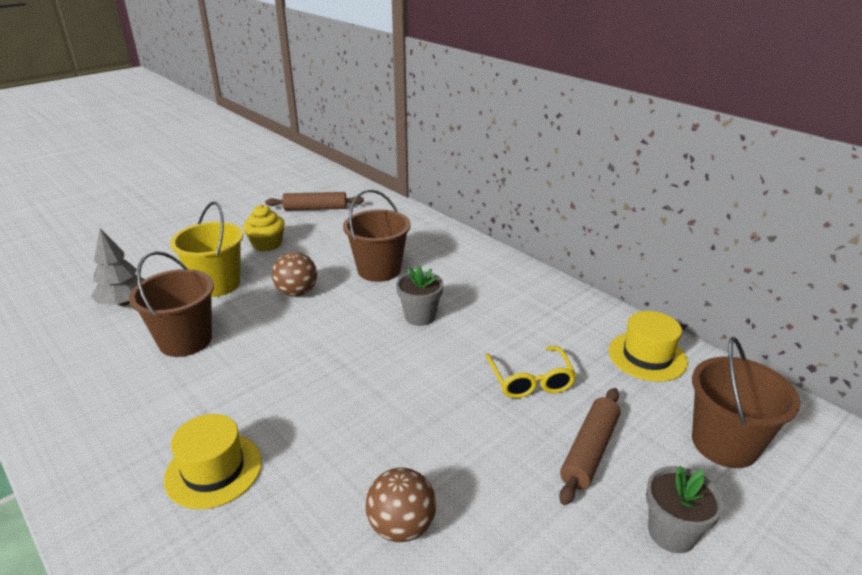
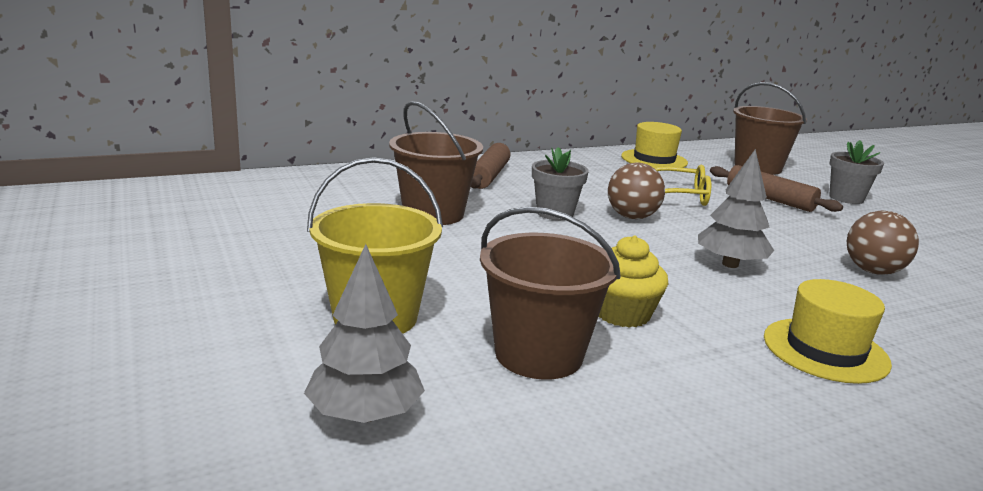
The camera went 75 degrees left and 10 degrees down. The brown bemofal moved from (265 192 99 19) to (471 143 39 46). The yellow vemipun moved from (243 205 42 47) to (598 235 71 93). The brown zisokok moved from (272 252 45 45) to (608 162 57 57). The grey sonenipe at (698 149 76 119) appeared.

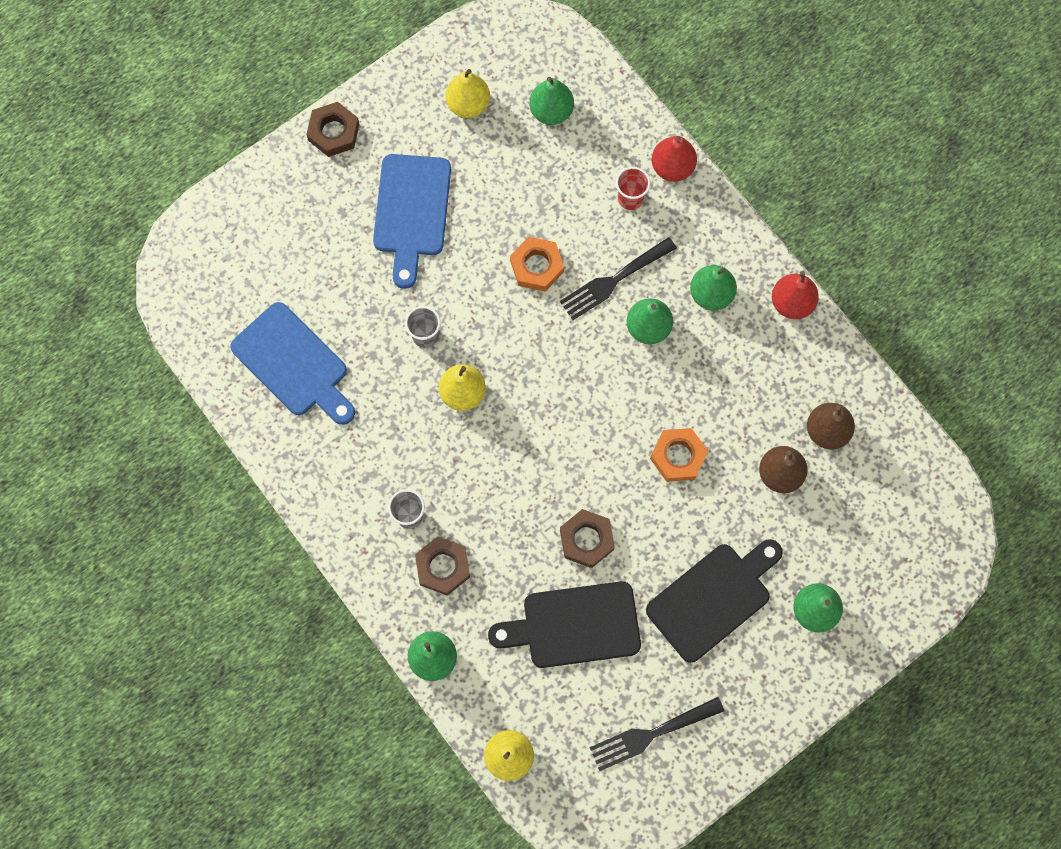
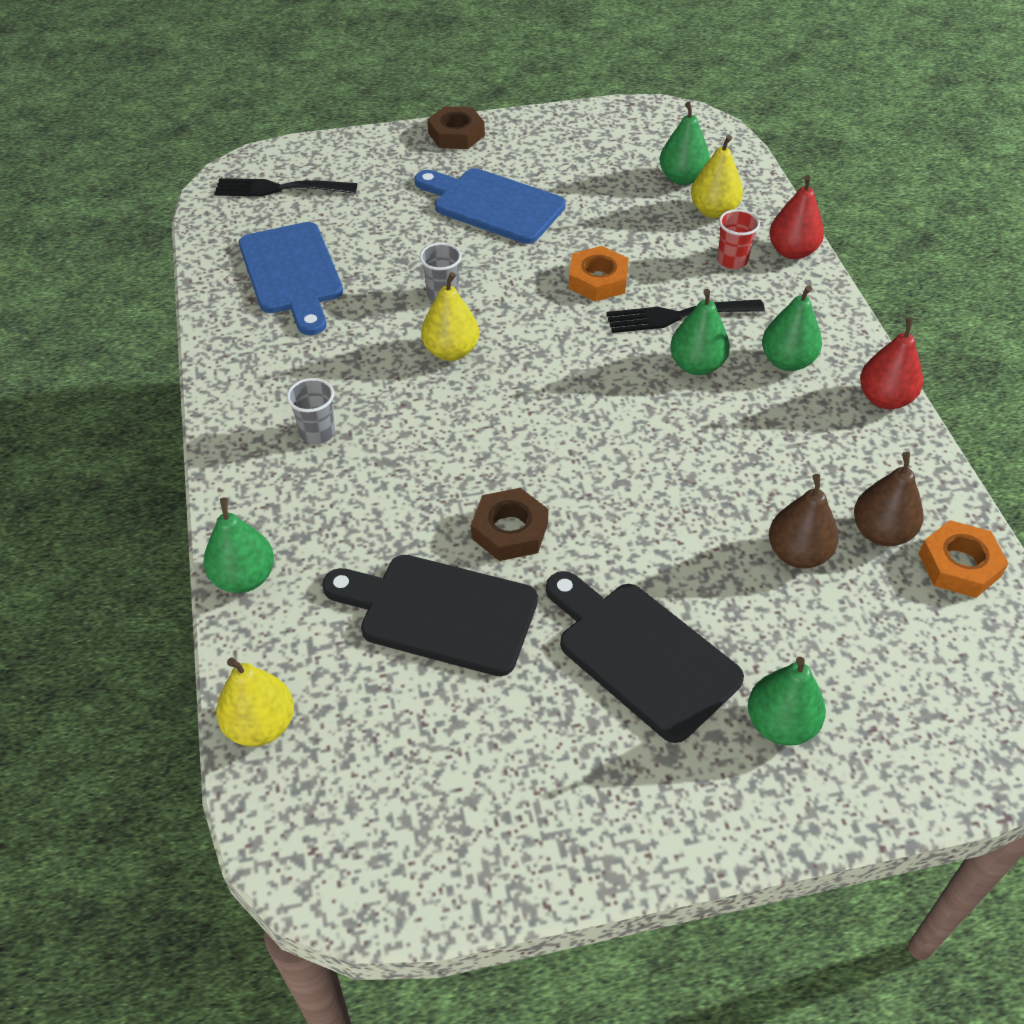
The camera went 25 degrees right and 25 degrees down. The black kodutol moved from (589 697 135 74) to (214 178 143 19). The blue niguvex at (373 154 78 135) turned 90 degrees clockwise. The black niguvex at (646 539 137 124) turned 120 degrees counterclockwise. The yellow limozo moved from (445 69 45 49) to (691 135 52 83). The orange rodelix moved from (650 428 58 54) to (918 520 91 78). The brown rodelix at (415 536 55 60) disappeared.

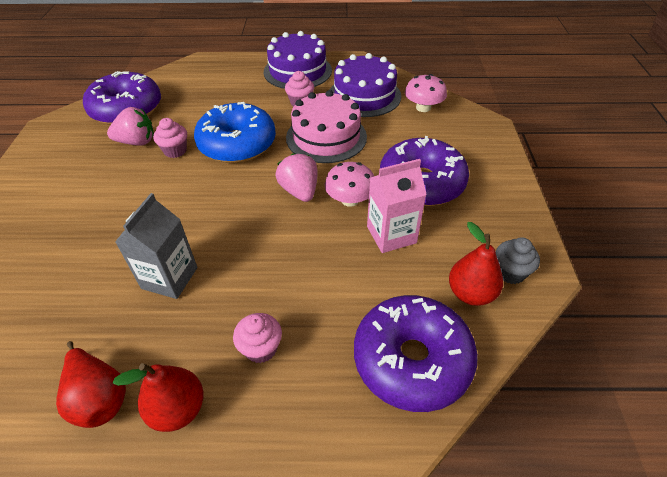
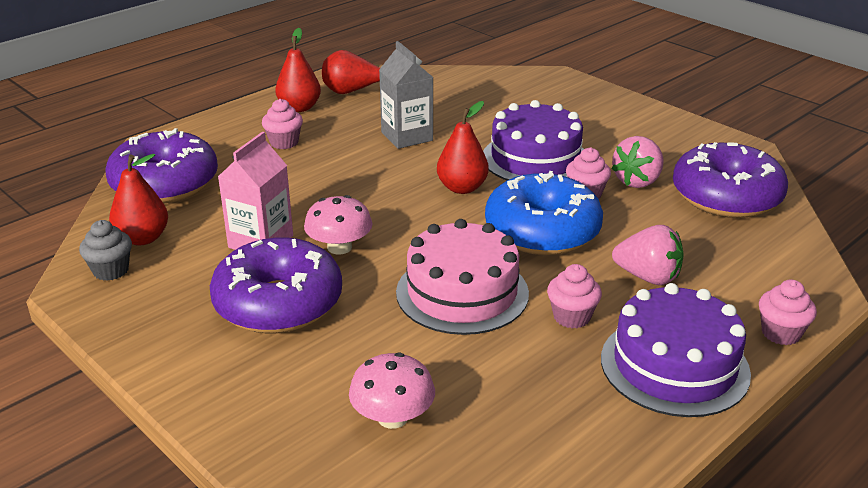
The camera went 135 degrees right and 15 degrees down. The red limozo at (437 101 52 93) appeared. The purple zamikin moved from (330 53 71 64) to (483 100 101 80). The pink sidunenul moved from (276 153 42 49) to (612 225 72 60). The pink vemipun at (759 279 58 66) appeared.

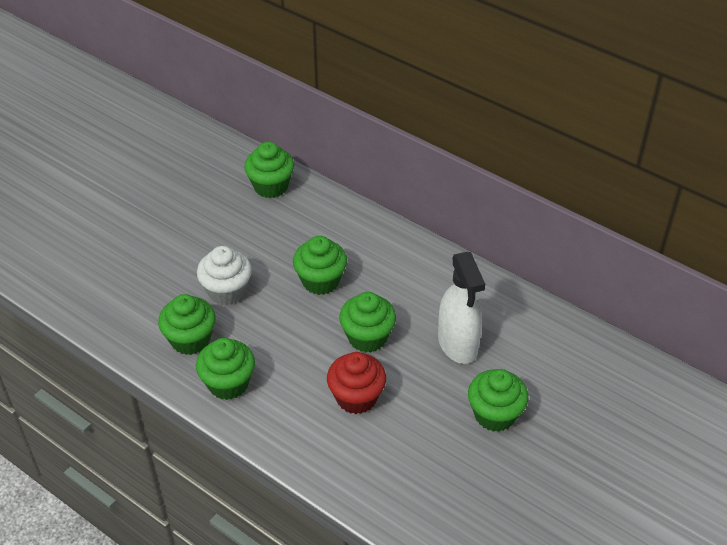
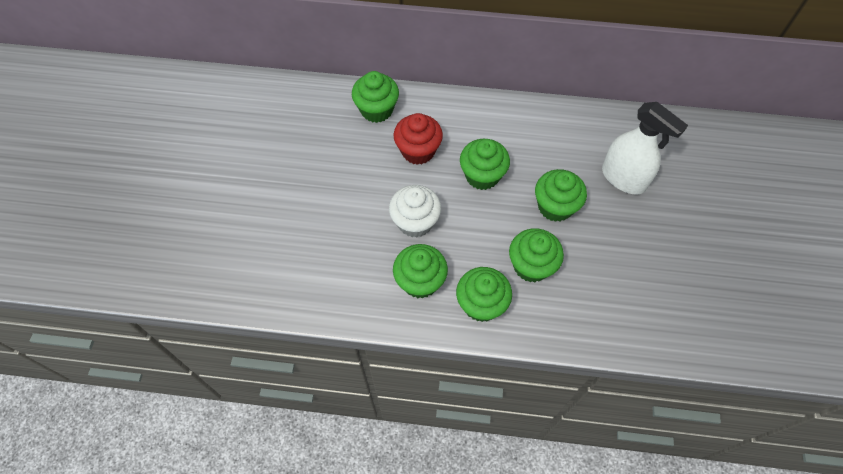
The camera went 30 degrees left and 15 degrees up. The red vemipun moved from (327 352 59 62) to (394 113 49 52). The green vemipun moved from (468 369 60 63) to (509 228 55 54).

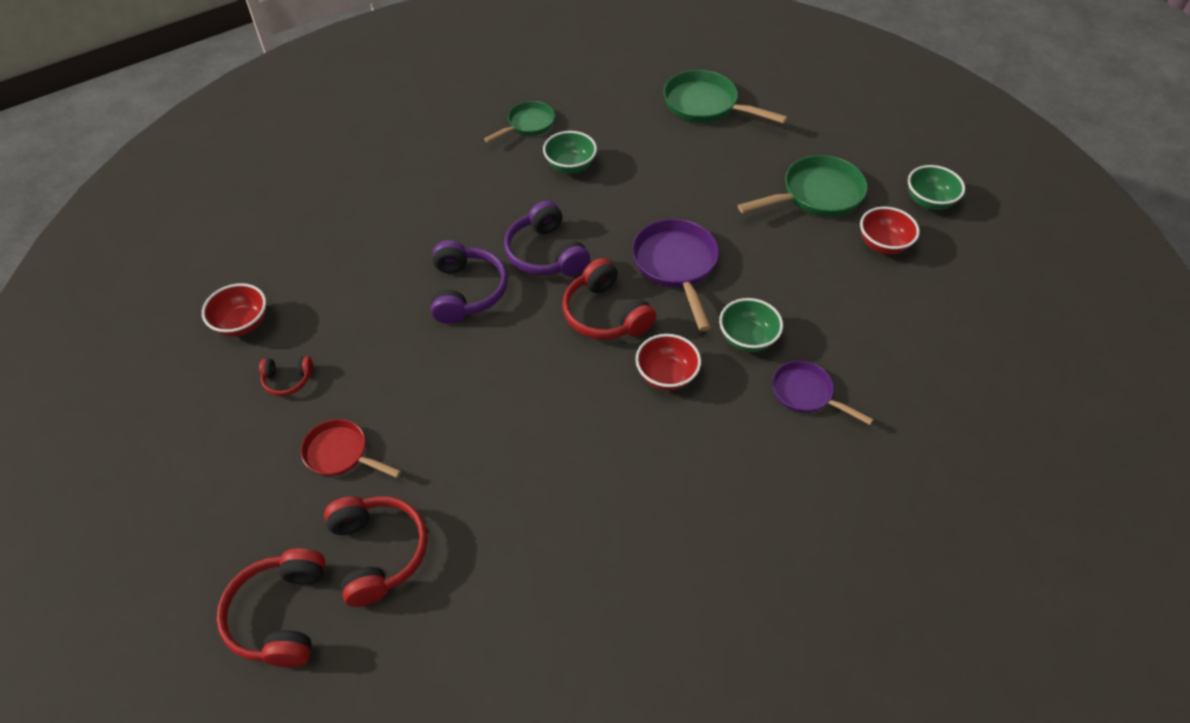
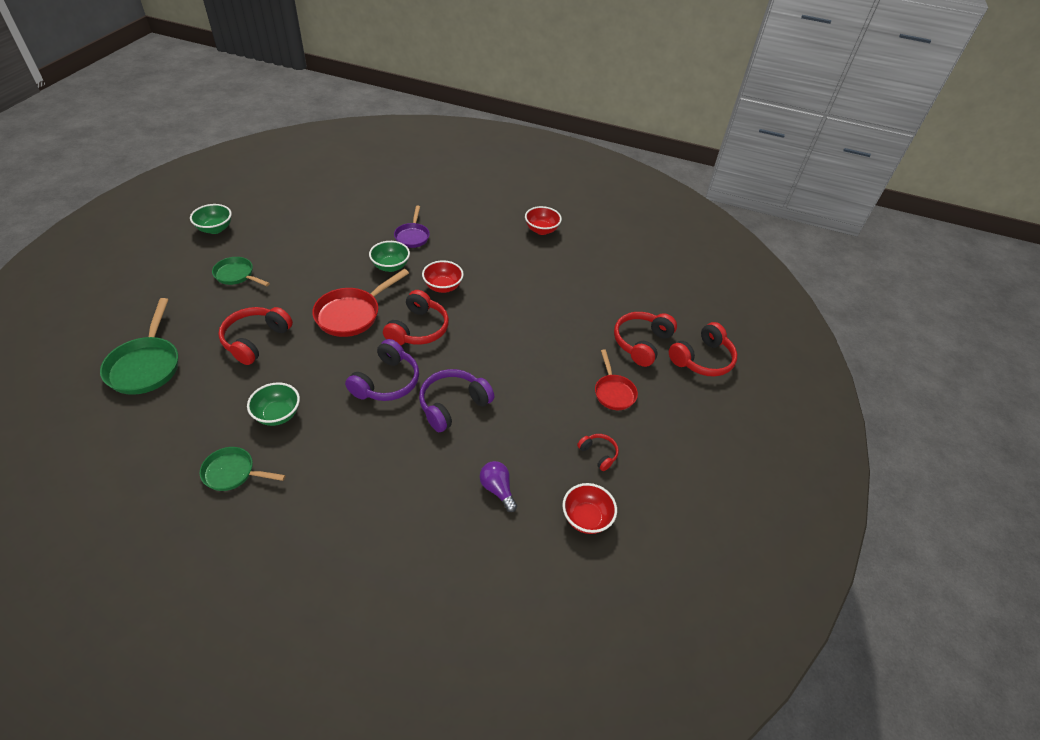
The camera went 130 degrees left and 5 degrees down. The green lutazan at (737 155 131 62) changed to 0.63 times the size. The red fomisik at (218 307 75 58) appeared. The purple lutazan at (632 219 87 112) became the red lutazan at (312 269 97 68). The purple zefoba at (480 461 37 51) appeared. The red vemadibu moved from (860 207 60 47) to (525 206 37 29).

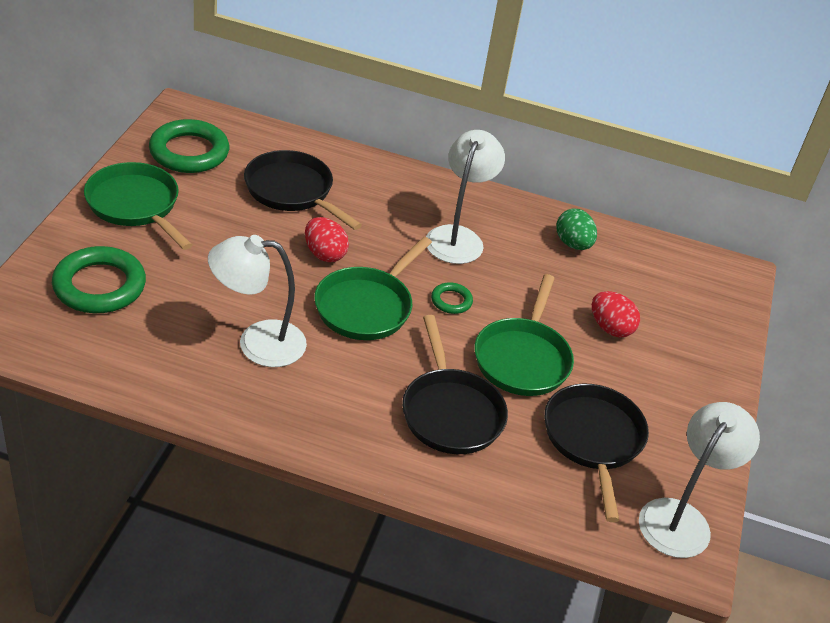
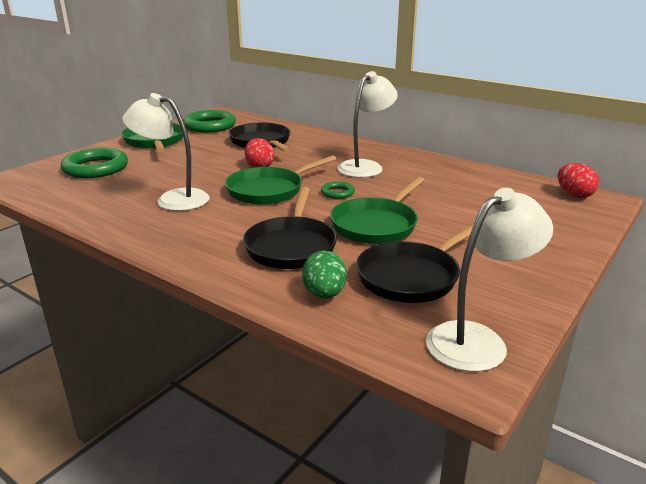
The camera went 25 degrees right and 15 degrees down. The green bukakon moved from (556 209 41 41) to (302 251 45 48). The black lutazan at (544 384 105 138) turned 150 degrees counterclockwise. The red bukakon moved from (592 291 48 47) to (558 163 41 35).

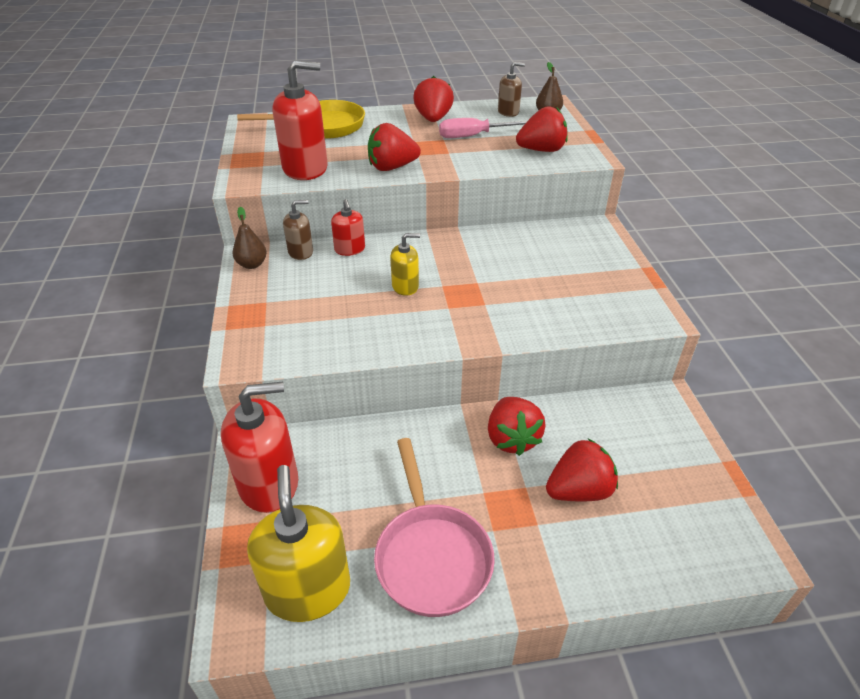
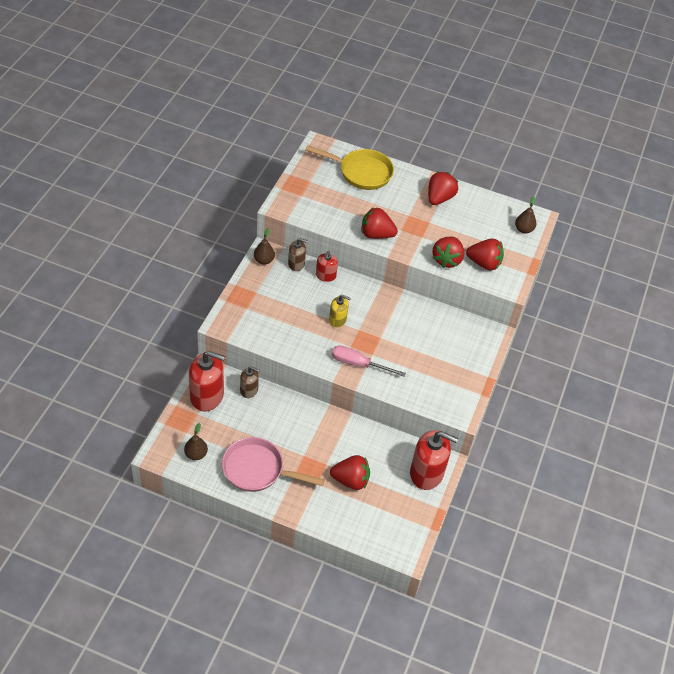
The camera went 25 degrees right and 10 degrees up. The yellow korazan at (247 465 103 157) was replaced by the brown limozo at (184 423 24 37). The pink lutazan at (374 438 121 179) turned 90 degrees clockwise. The brown korazan moved from (498 62 27 55) to (240 367 20 31). The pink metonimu moved from (439 118 88 20) to (332 345 74 32). The red korazan moved from (273 60 54 120) to (410 430 48 60). The red sidunenul moved from (488 397 58 59) to (432 236 32 32).

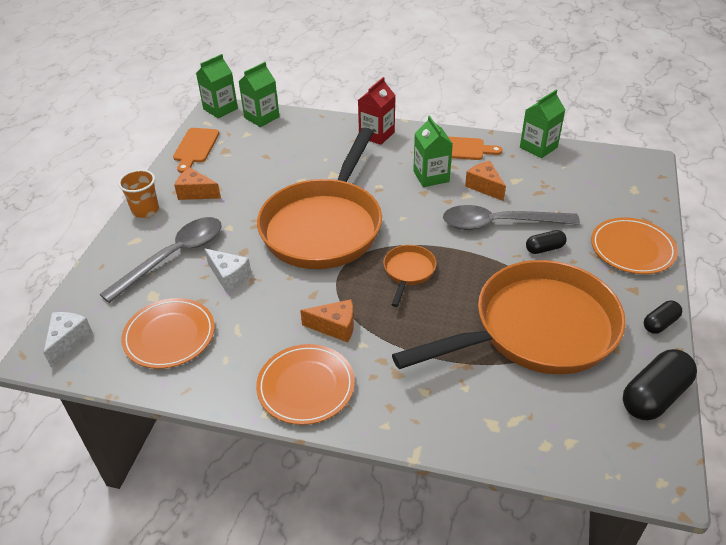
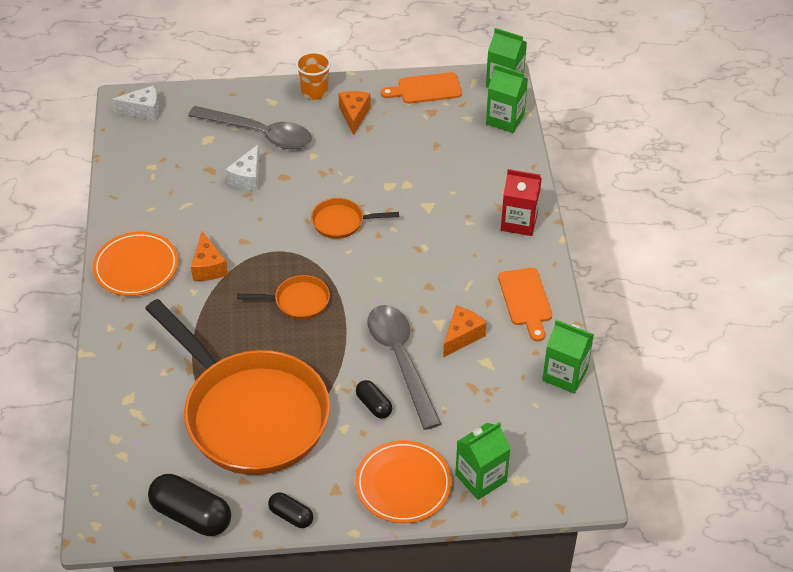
The camera went 70 degrees right and 5 degrees up. The orange lutazan at (257 128 125 141) changed to 0.41 times the size. The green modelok moved from (413 116 40 71) to (455 422 56 78). The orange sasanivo at (121 298 94 71) disappeared.

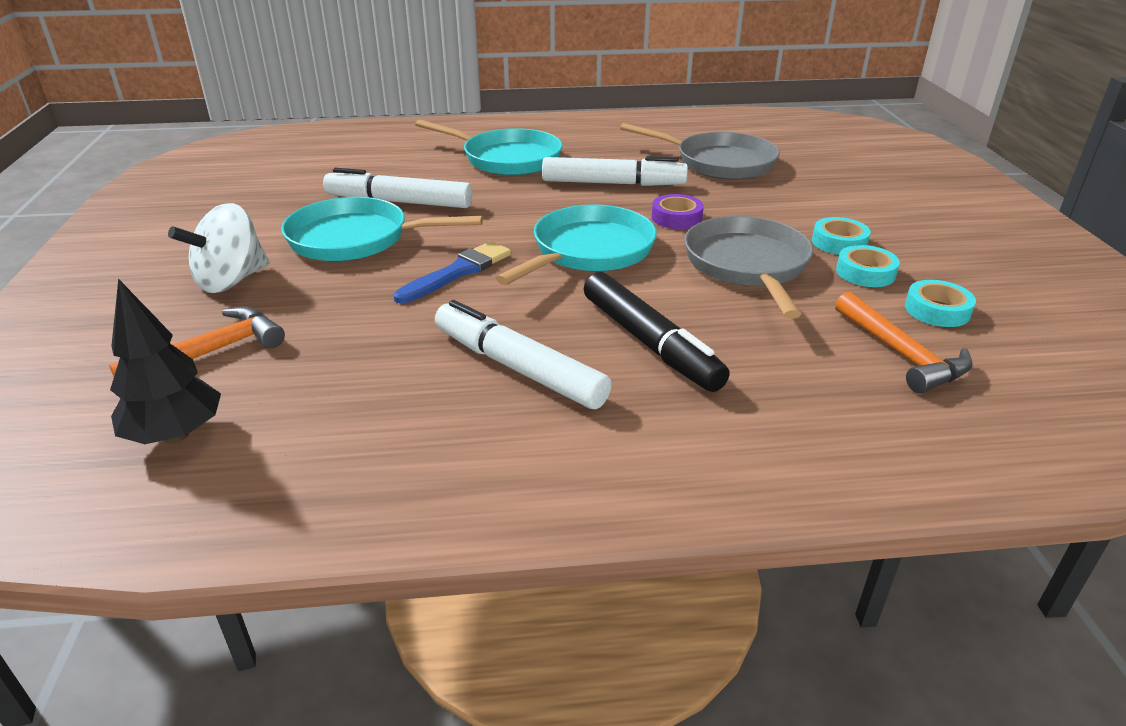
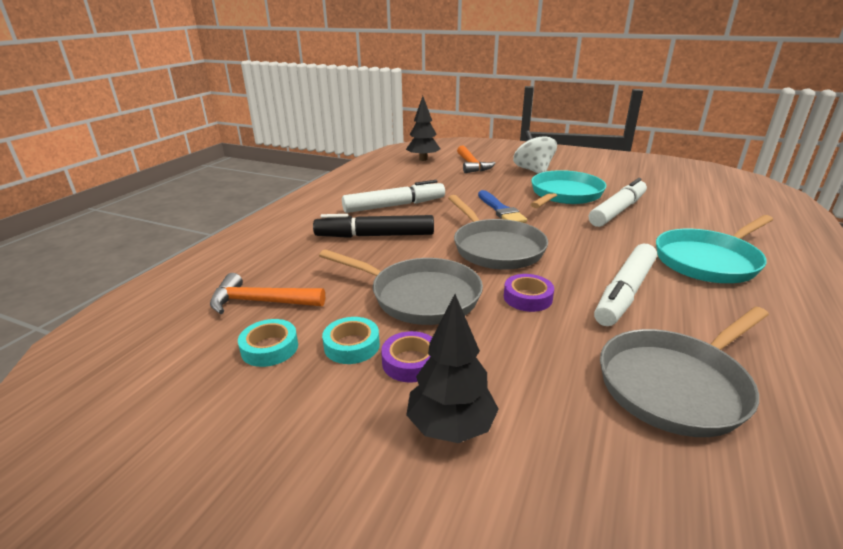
The camera went 120 degrees right and 5 degrees down. The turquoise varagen at (812 217 59 38) became the purple varagen at (381 331 51 52). The black sonenipe at (406 294 93 149) appeared. The turquoise lutazan at (496 205 161 80) became the grey lutazan at (448 195 100 75).

